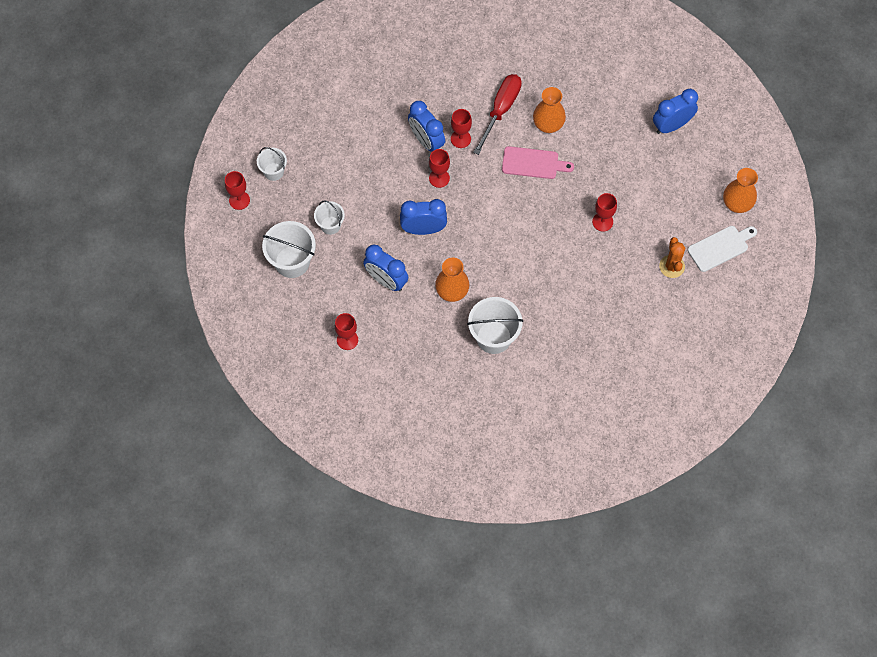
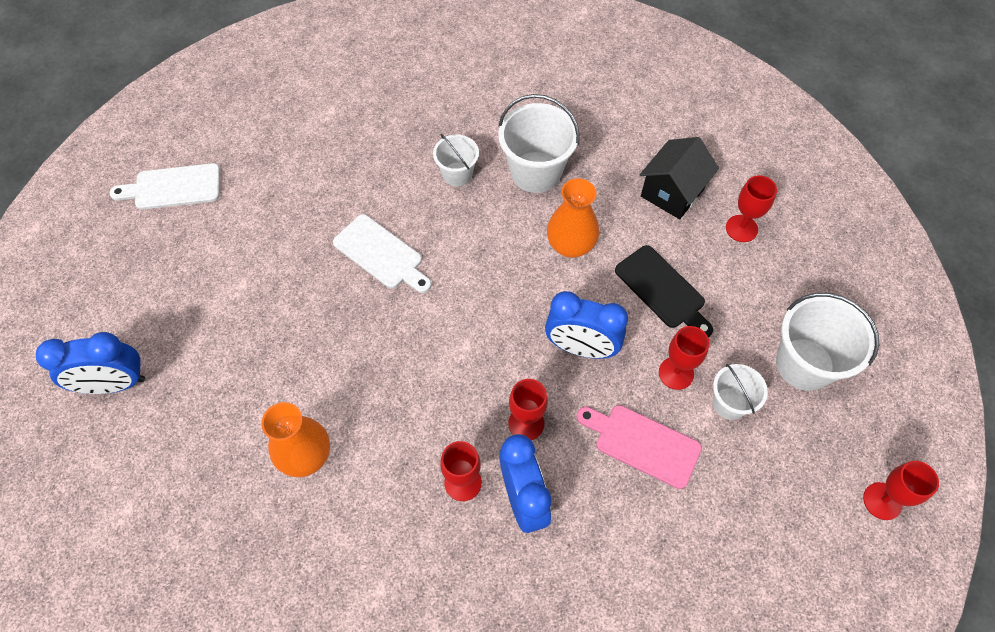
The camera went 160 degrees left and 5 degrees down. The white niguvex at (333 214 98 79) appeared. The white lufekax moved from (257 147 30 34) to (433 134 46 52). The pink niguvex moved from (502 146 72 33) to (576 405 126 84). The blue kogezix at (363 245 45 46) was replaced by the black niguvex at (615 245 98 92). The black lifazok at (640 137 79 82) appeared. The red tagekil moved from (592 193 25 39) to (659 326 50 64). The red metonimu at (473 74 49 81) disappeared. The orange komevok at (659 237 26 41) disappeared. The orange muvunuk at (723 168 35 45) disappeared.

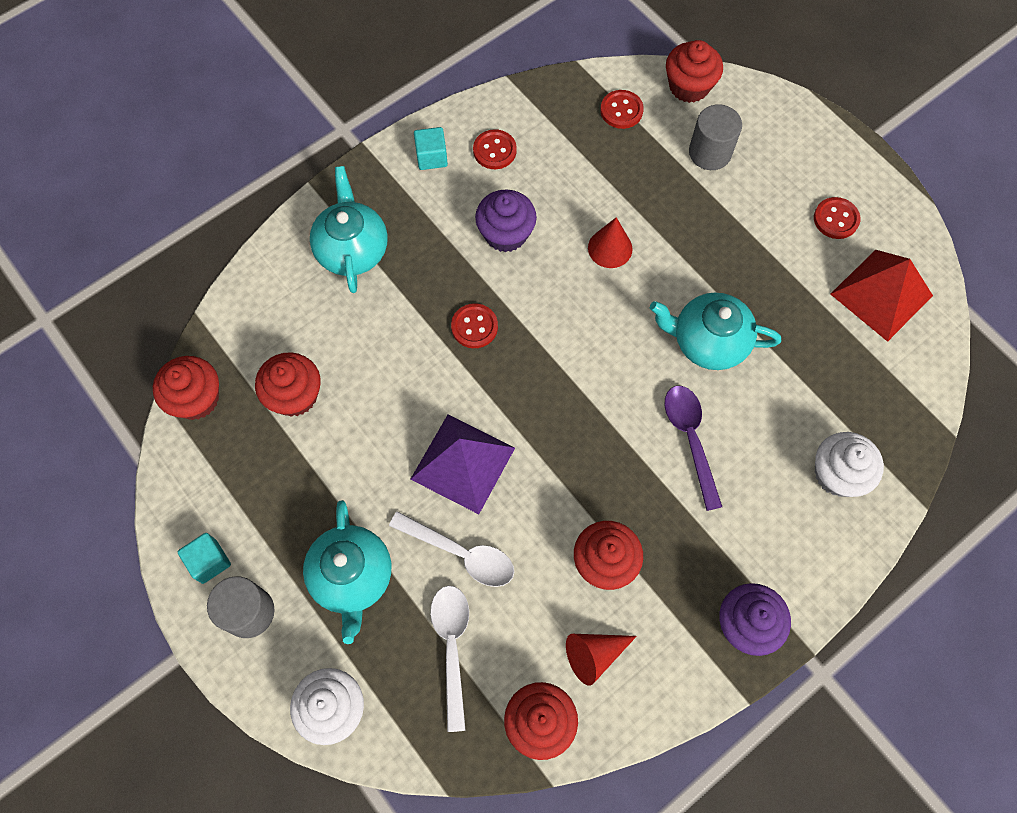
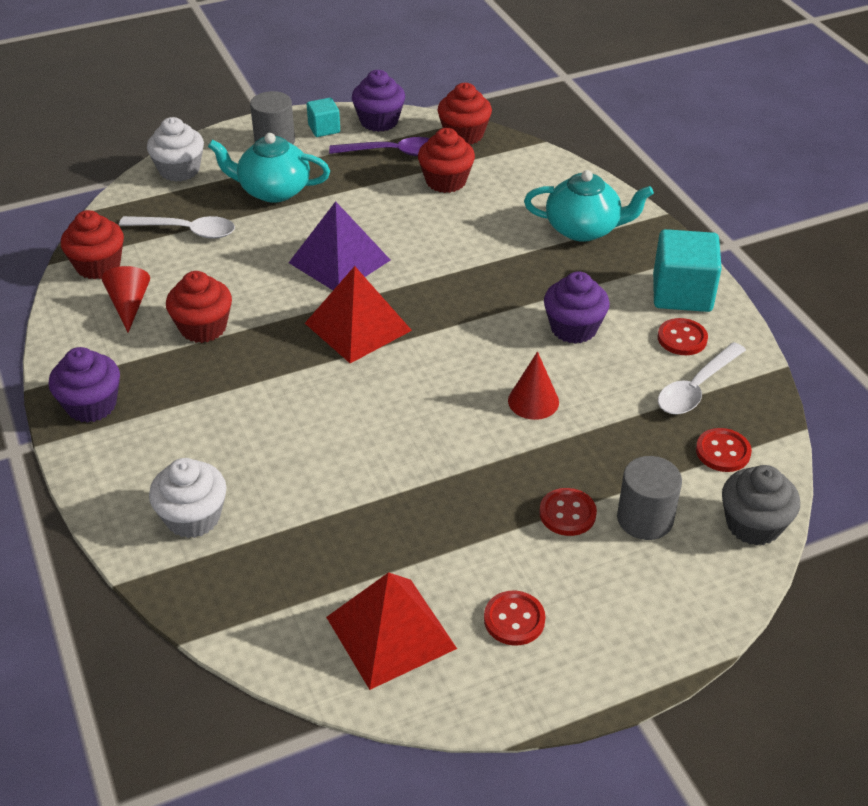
The camera went 105 degrees right and 25 degrees down. The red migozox at (305 266 107 97) appeared. The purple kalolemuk moved from (664 386 58 125) to (329 137 101 19). The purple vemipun at (352 70 53 62) appeared. The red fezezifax moved from (451 303 47 45) to (539 488 58 48). The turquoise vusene at (414 127 34 43) changed to 1.85 times the size. The white kalolemuk moved from (389 511 125 76) to (658 342 88 72). The red vemipun at (666 40 57 63) became the grey vemipun at (722 465 78 81). The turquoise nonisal at (650 292 131 78) disappeared.

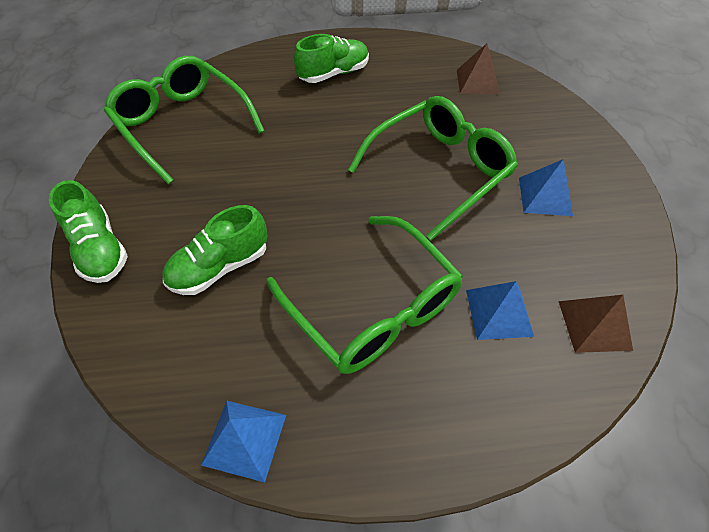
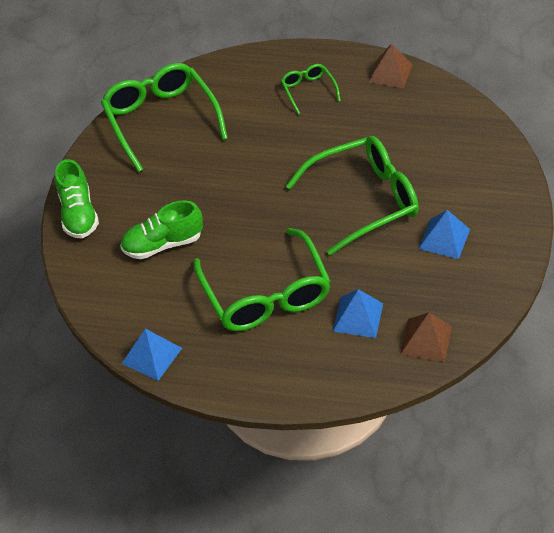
The camera went 20 degrees right and 5 degrees down. The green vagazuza at (294 34 75 49) was replaced by the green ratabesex at (281 64 60 50). The brown migozox moved from (457 43 42 51) to (368 43 44 45).

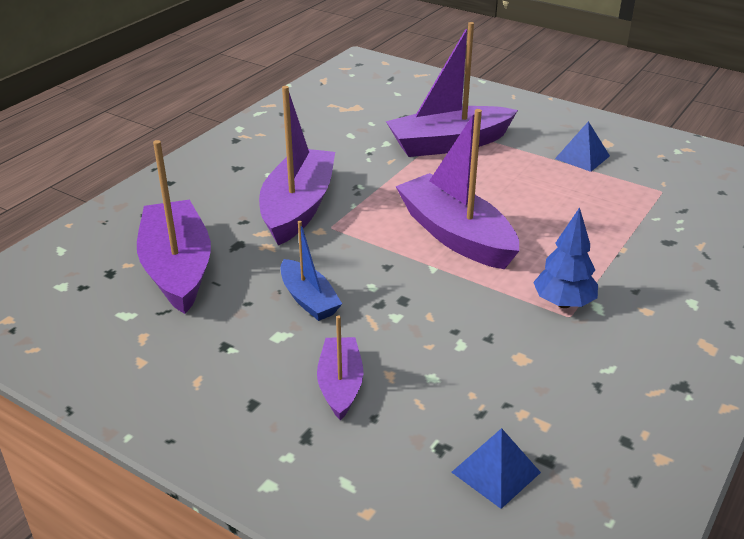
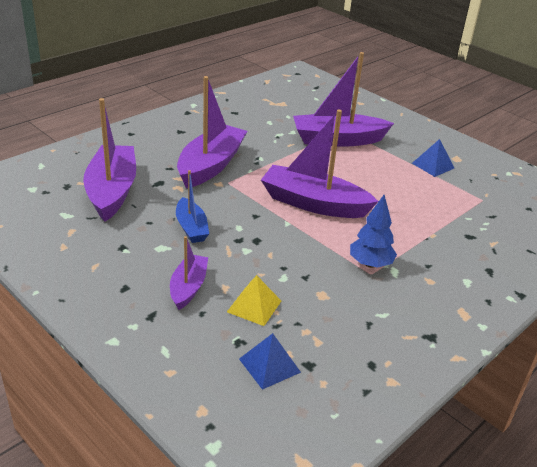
The camera went 10 degrees right and 0 degrees up. The yellow migozox at (227 275 54 51) appeared. The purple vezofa at (395 109 124 160) turned 45 degrees counterclockwise.

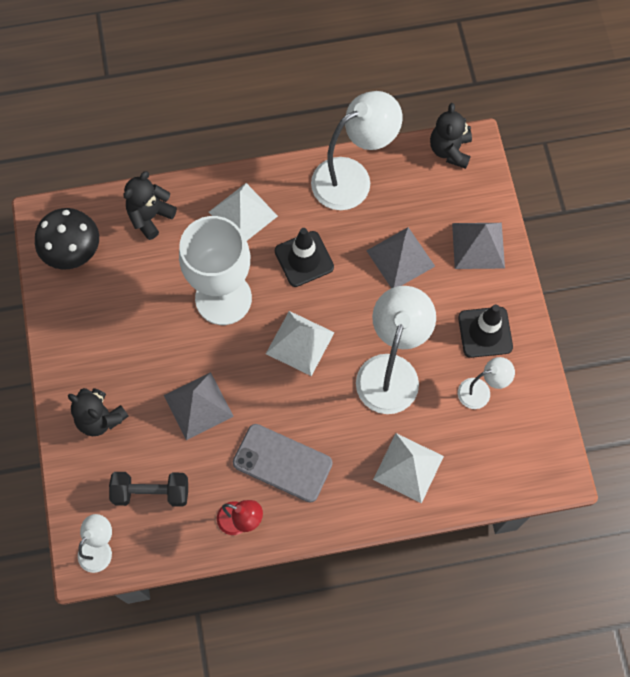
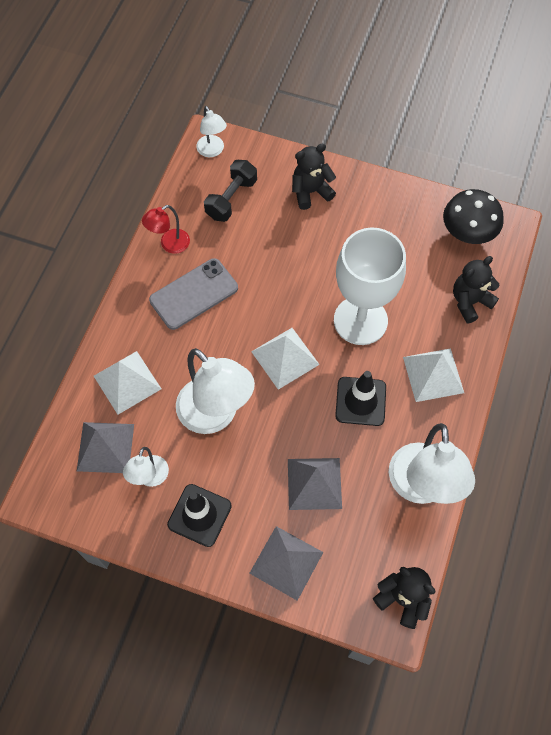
The camera went 120 degrees right and 5 degrees down. The grey migozox moved from (164 372 70 68) to (77 422 57 51). The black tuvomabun at (123 171 54 69) turned 105 degrees counterclockwise.

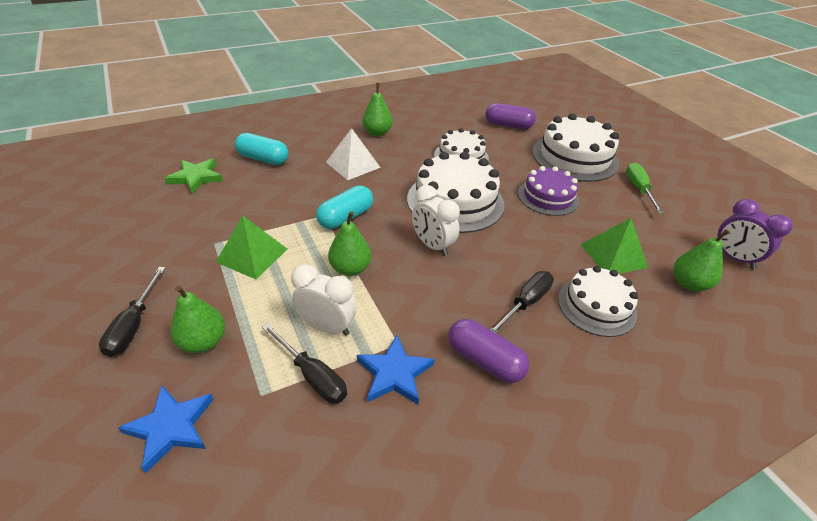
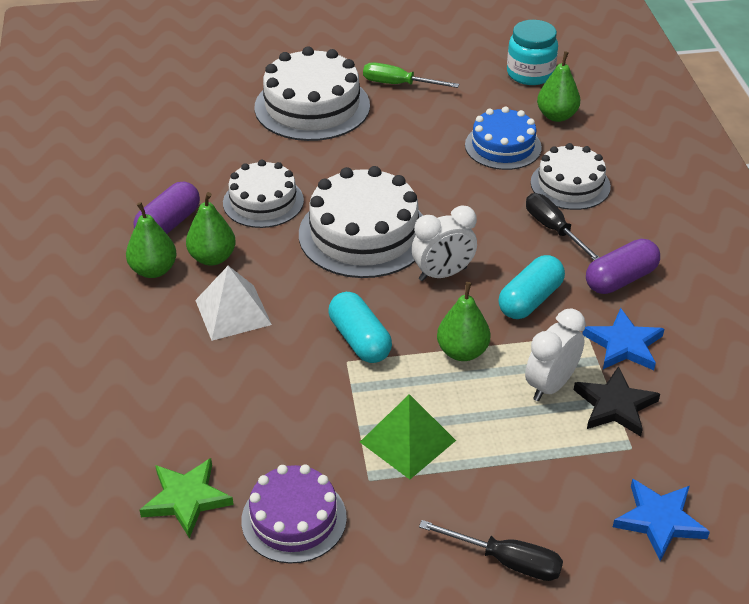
The camera went 70 degrees left and 0 degrees up. The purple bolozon moved from (485 103 51 26) to (134 181 66 53). The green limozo moved from (170 286 55 67) to (186 192 50 73). The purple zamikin moved from (518 166 61 50) to (241 464 106 100). The green migozox at (581 218 67 56) was replaced by the blue zamikin at (465 107 77 63). The turquoise bolozon moved from (235 133 54 32) to (498 255 67 64). The purple kogezix at (718 199 75 70) was replaced by the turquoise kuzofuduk at (507 20 51 65). The black metonimu at (262 323 85 81) was replaced by the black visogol at (574 366 86 71).

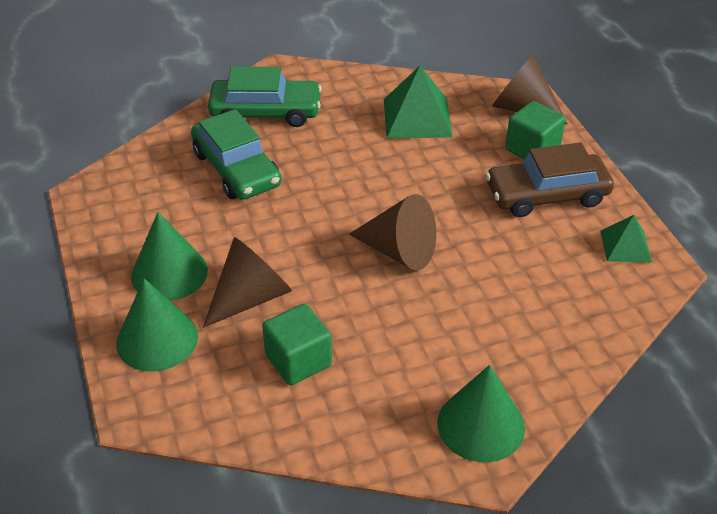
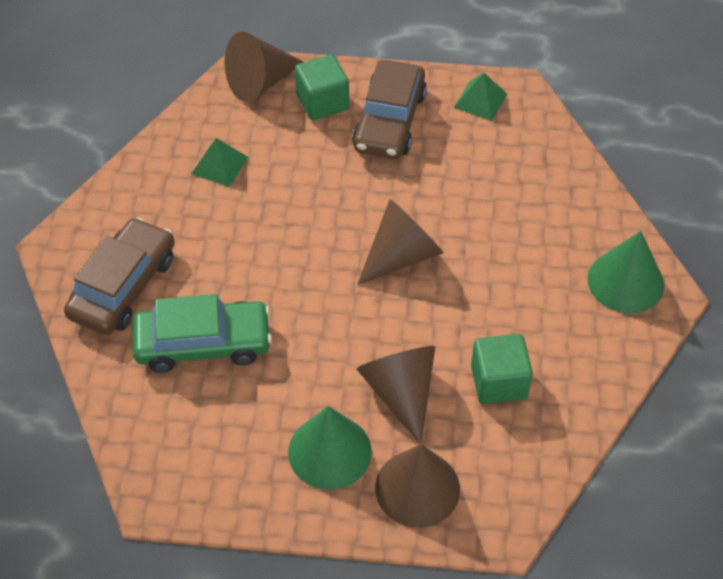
The camera went 65 degrees left and 10 degrees up. The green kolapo at (208 66 114 61) became the brown kolapo at (64 217 111 118). The green migozox at (384 66 69 73) changed to 0.60 times the size. The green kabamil at (116 278 82 94) became the brown kabamil at (375 444 85 84).

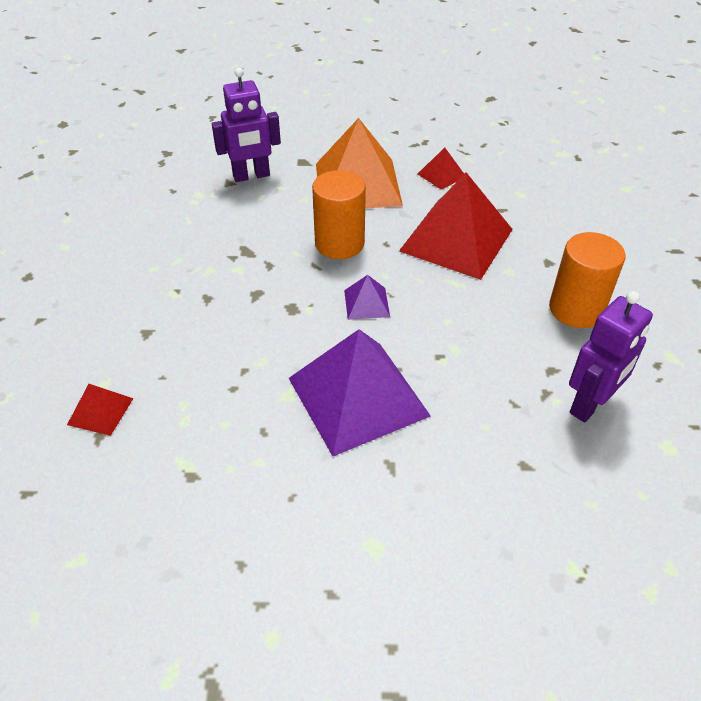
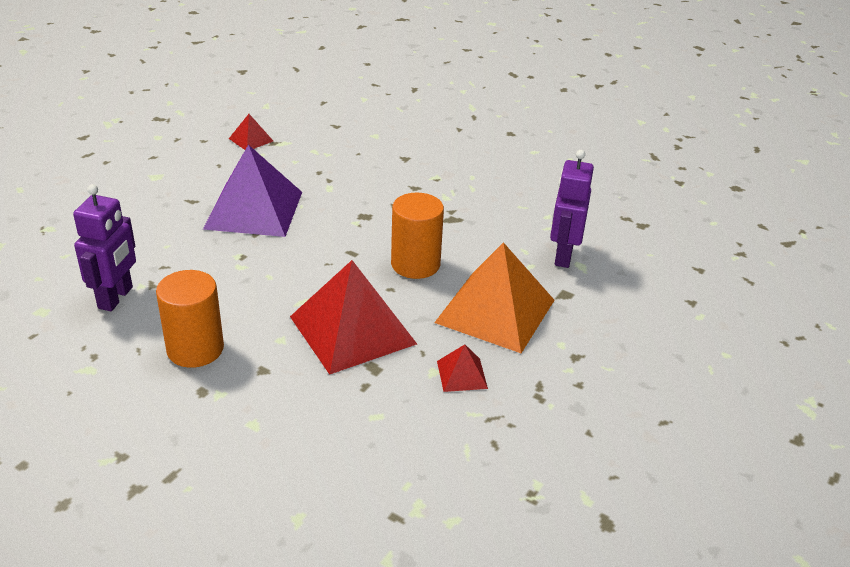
The camera went 120 degrees right and 10 degrees down. The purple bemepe at (569 291 84 131) turned 150 degrees counterclockwise. The red migozox moved from (67 384 67 52) to (229 114 44 36). The purple migozox at (344 275 46 45) disappeared.

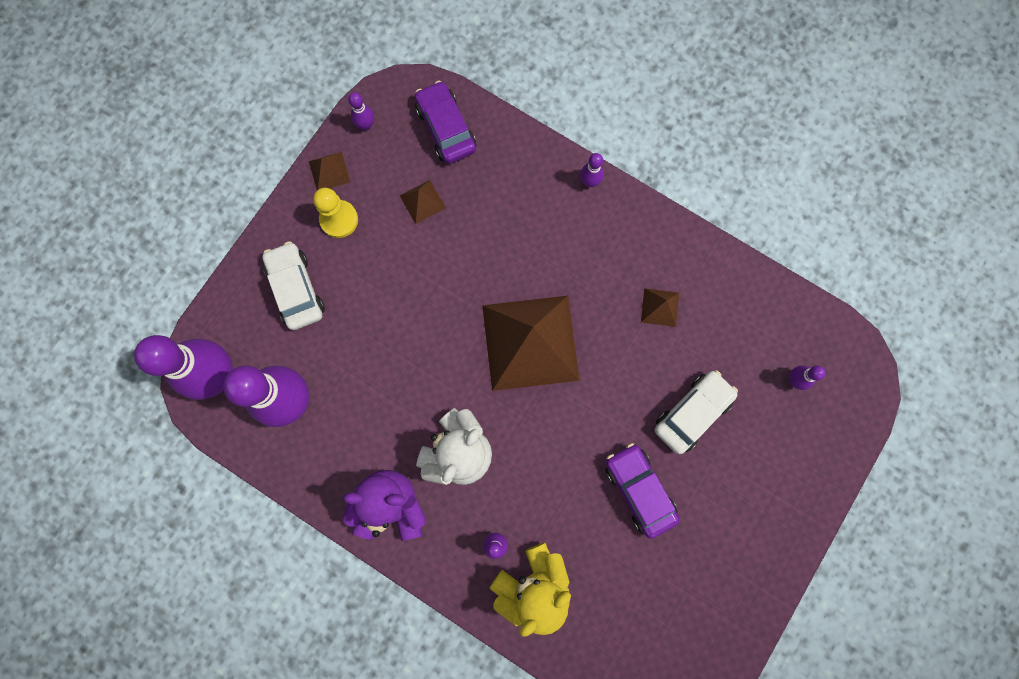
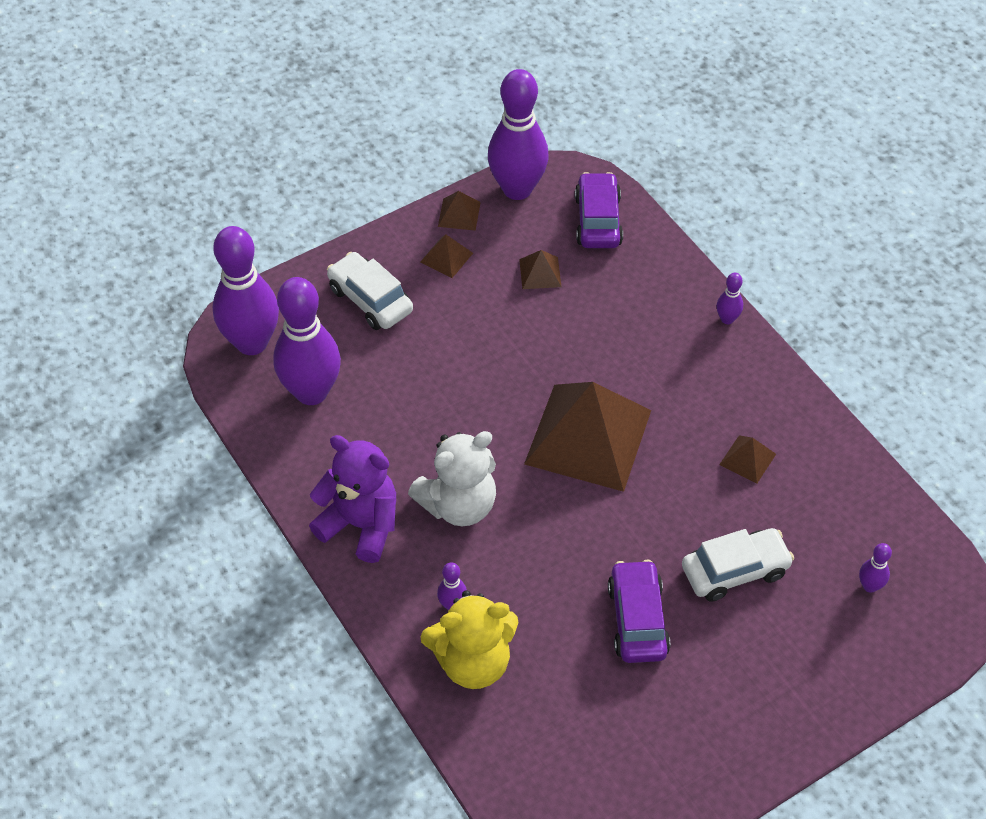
The camera went 25 degrees right and 25 degrees down. The white kolapo at (262 241 63 89) turned 45 degrees counterclockwise. The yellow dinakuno at (313 188 45 50) was replaced by the brown migozox at (420 234 53 44). The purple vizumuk at (348 92 26 38) changed to 2.40 times the size.

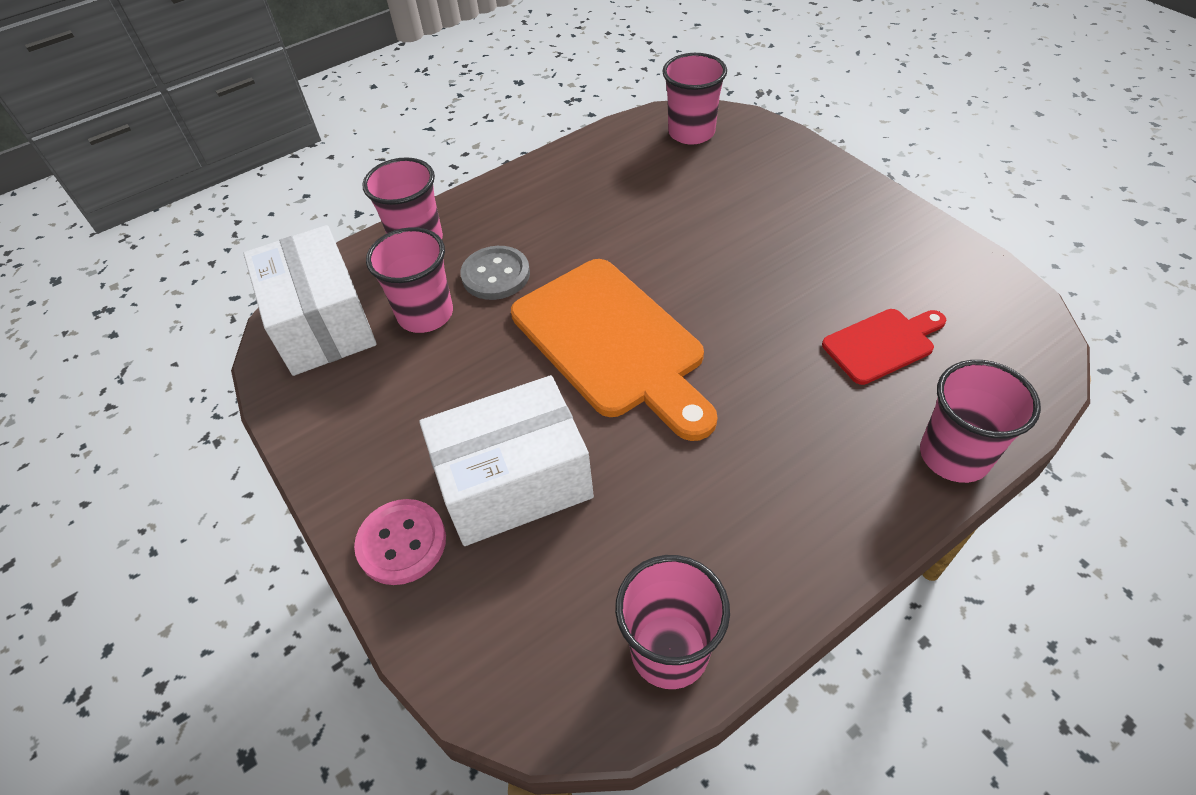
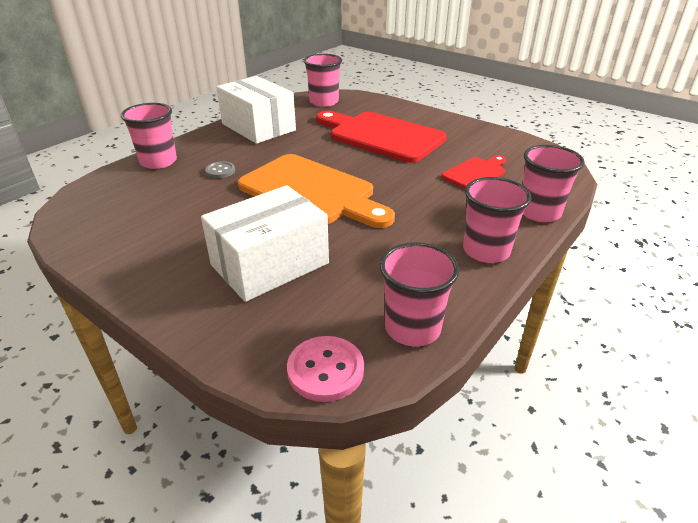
The camera went 20 degrees left and 15 degrees down. The grey fezezifax at (461 246 69 54) changed to 0.62 times the size. The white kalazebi moved from (243 225 134 151) to (216 76 80 68). The pink fezezifax moved from (354 499 92 86) to (287 336 77 66). The red niguvex at (316 111 131 52) appeared. The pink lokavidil moved from (366 227 87 106) to (463 177 68 86).

